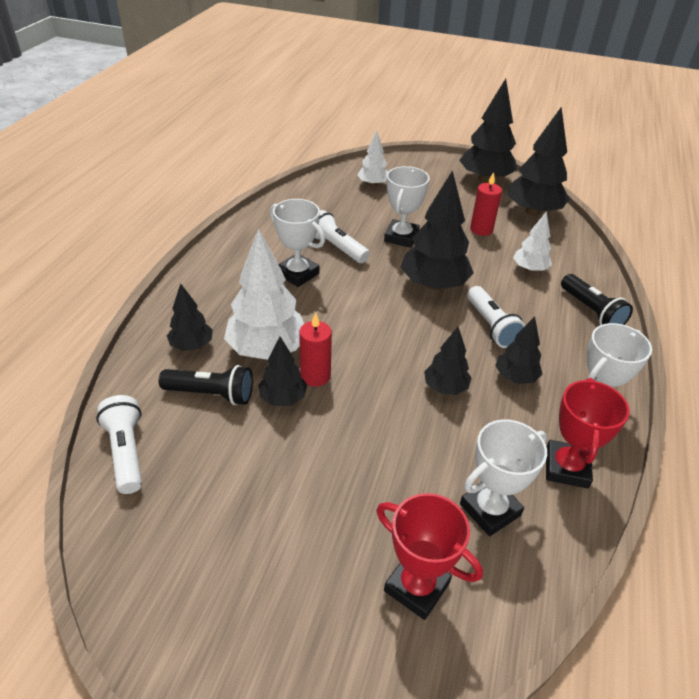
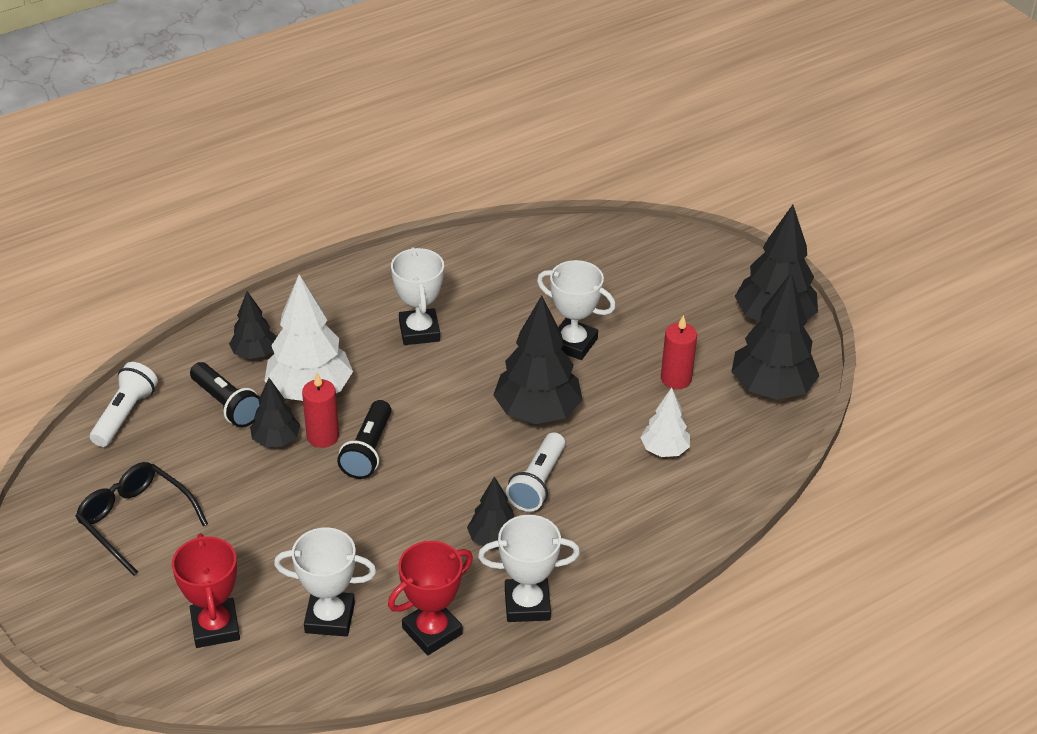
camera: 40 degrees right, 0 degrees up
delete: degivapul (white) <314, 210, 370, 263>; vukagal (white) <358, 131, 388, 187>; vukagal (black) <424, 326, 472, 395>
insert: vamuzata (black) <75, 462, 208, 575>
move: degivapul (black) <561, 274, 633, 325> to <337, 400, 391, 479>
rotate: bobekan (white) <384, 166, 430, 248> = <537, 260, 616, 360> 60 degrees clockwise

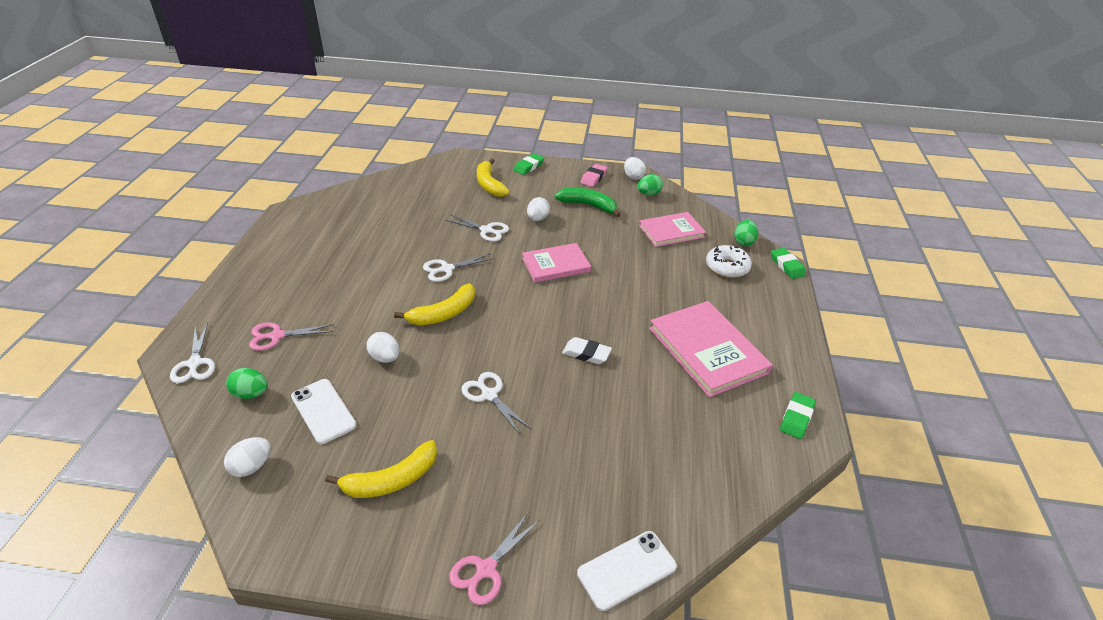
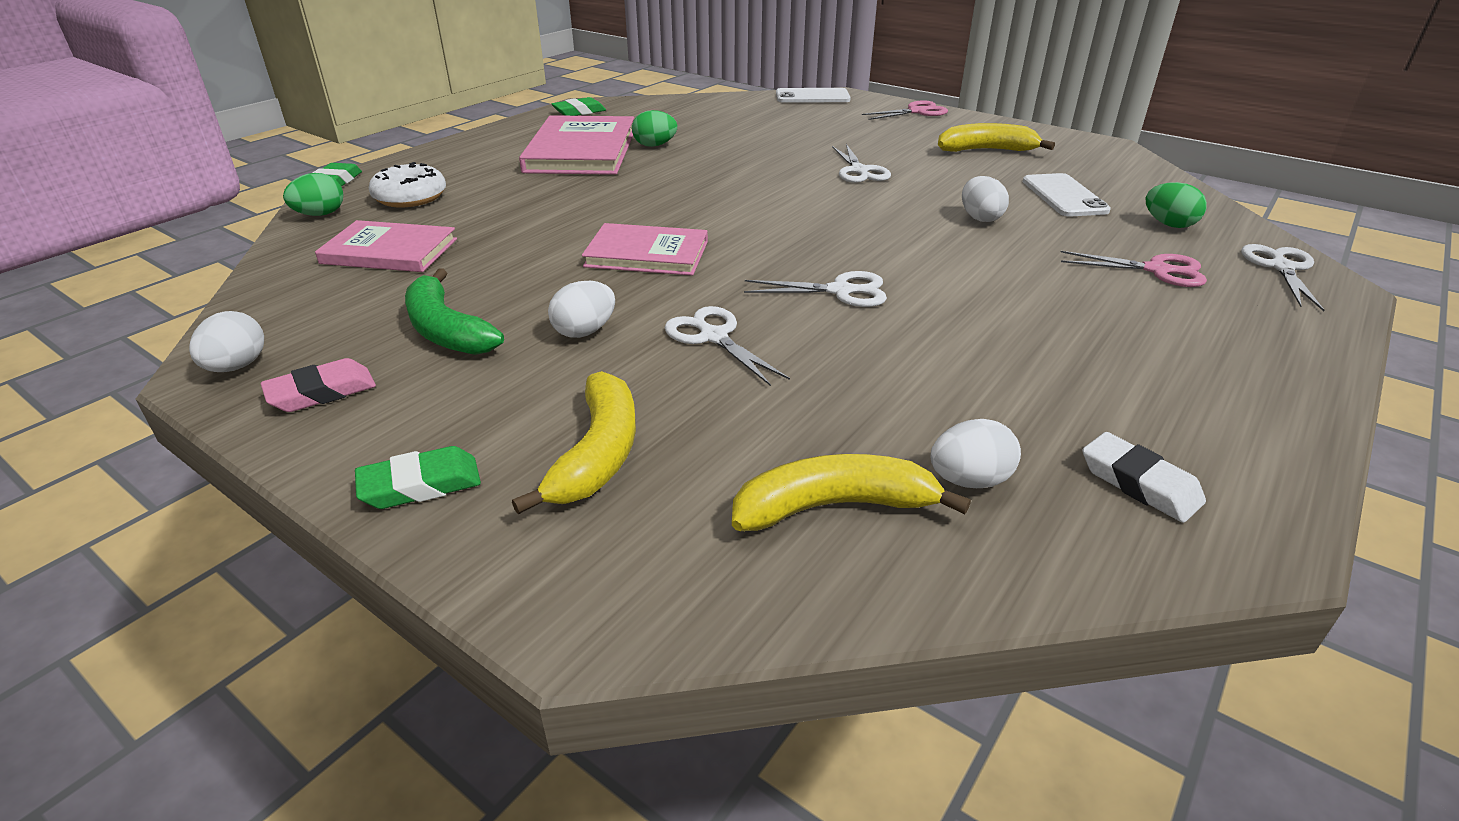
camera: 150 degrees left, 5 degrees down
move: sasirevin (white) <224, 437, 271, 477> to <931, 419, 1021, 488>; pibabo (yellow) <394, 284, 475, 325> to <732, 454, 971, 531>; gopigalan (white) <562, 337, 612, 364> to <1082, 432, 1206, 523>; sasirevin (green) <638, 174, 663, 196> to <632, 110, 677, 147>

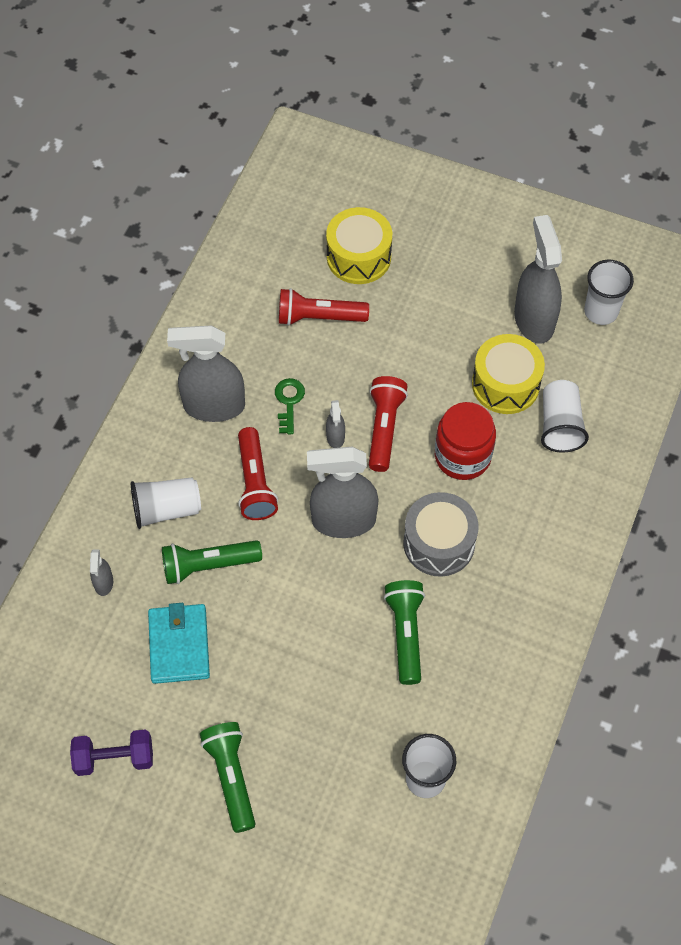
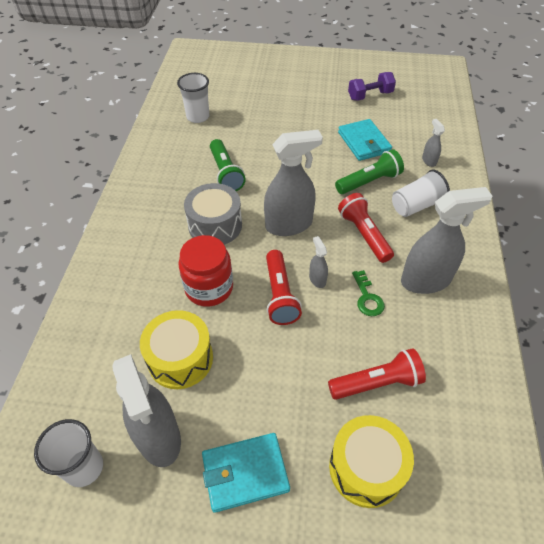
camera: 165 degrees right, 10 degrees down
delete: degivapul (green) <200, 722, 255, 833>; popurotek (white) <541, 380, 589, 453>
insert: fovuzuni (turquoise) <202, 433, 290, 513>

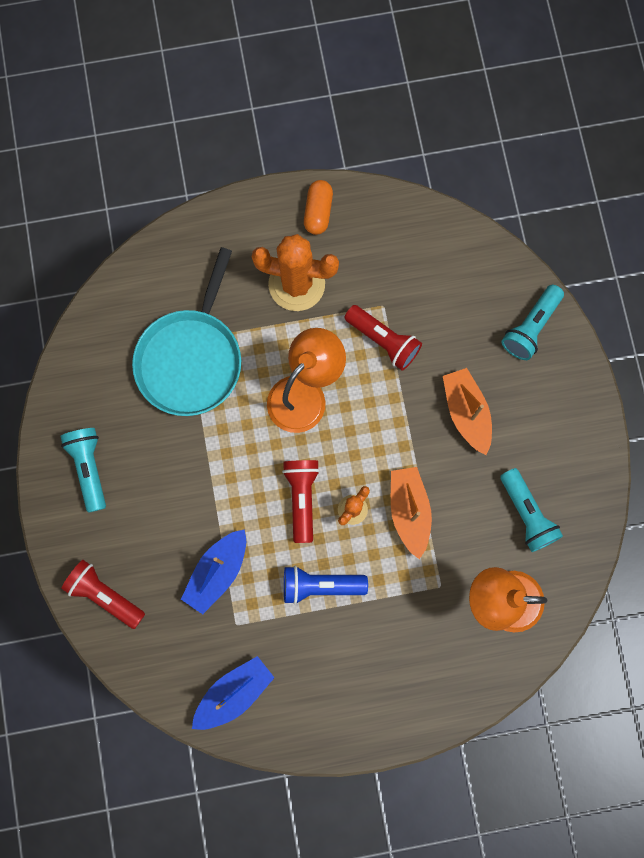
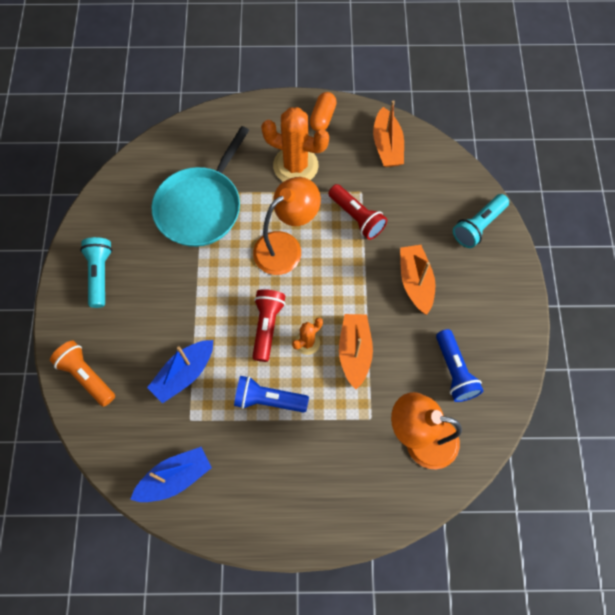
camera: 10 degrees right, 10 degrees down
insert: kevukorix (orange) <373, 100, 404, 167>
recolor: degivapul (red) <61, 560, 145, 629> to degivapul (orange) <50, 341, 115, 407>; degivapul (turquoise) <500, 468, 563, 552> to degivapul (blue) <436, 329, 483, 402>

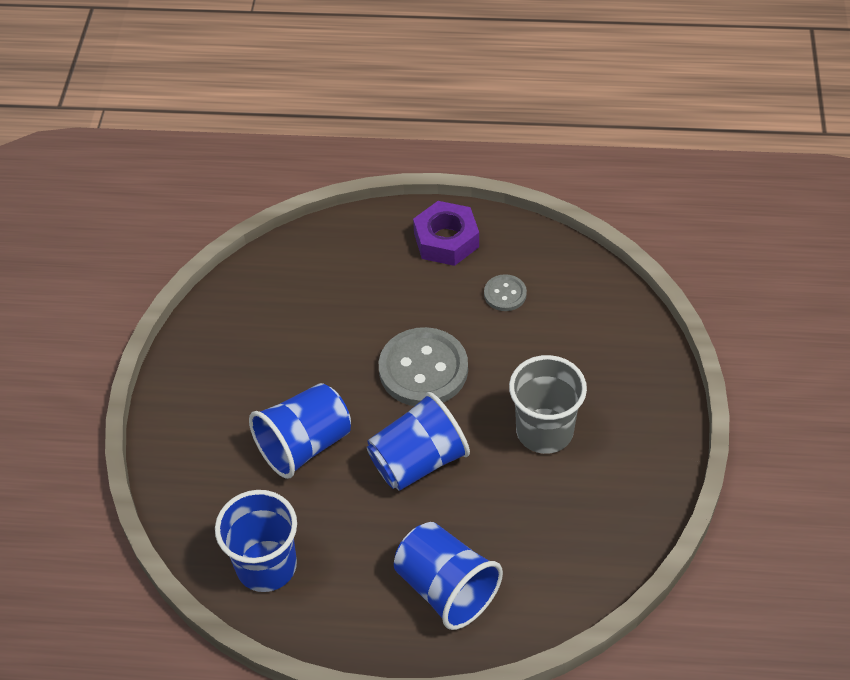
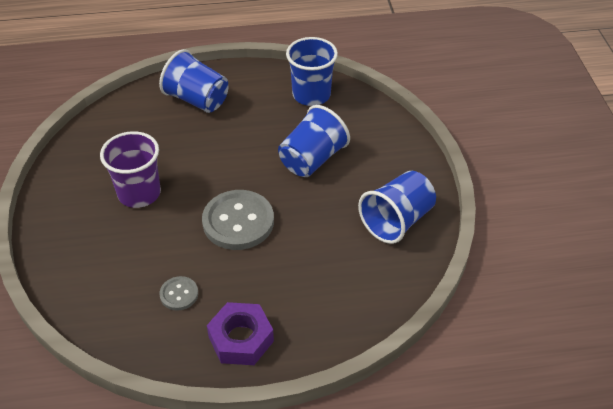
camera: 165 degrees right, 5 degrees down
move: popurotek (blue) <367, 392, 470, 491> to <358, 171, 436, 244>
recolor: popurotek (grey) <509, 355, 587, 454> to popurotek (purple) <100, 131, 161, 208>

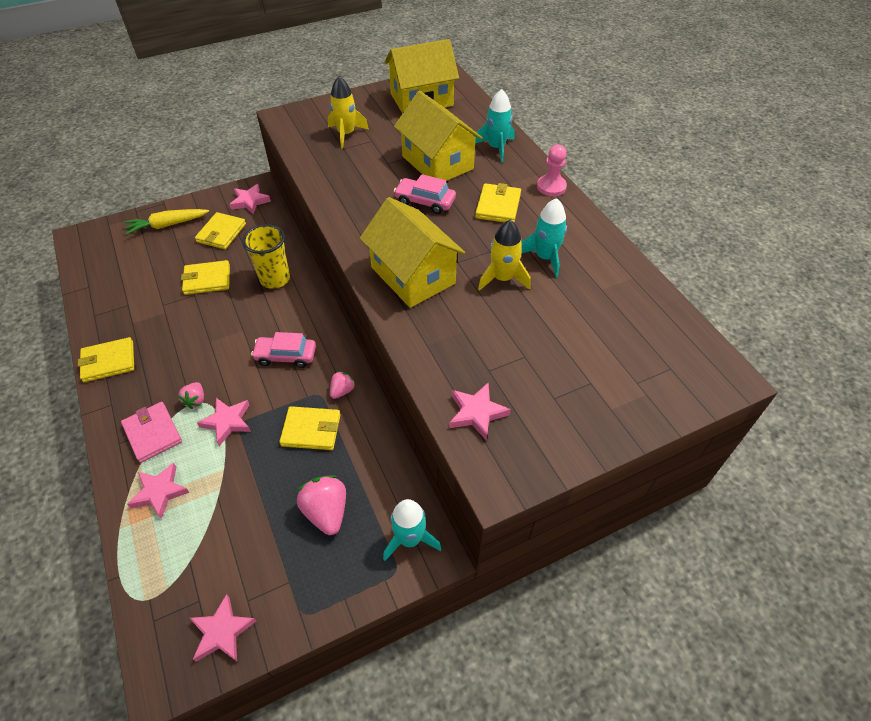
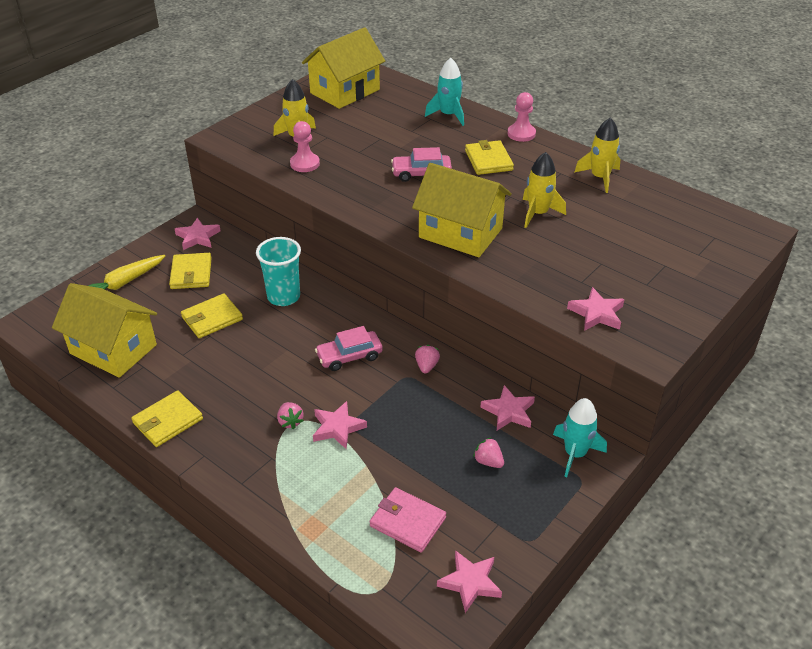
camera: 25 degrees left, 10 degrees down
delete: fovuzuni (yellow) <279, 406, 341, 450>; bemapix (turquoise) <521, 198, 567, 277>
insert: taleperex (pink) <290, 121, 320, 172>; bemapix (yellow) <575, 118, 620, 193>
move: fovuzuni (pink) <121, 402, 182, 463> to <370, 487, 446, 552>; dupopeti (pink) <127, 463, 190, 519> to <480, 385, 535, 430>; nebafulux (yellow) <394, 91, 483, 181> to <52, 283, 157, 378>
recolor: popurotek (yellow) <242, 224, 290, 289> to popurotek (turquoise) <256, 237, 301, 306>
resize: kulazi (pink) <297, 475, 346, 535> = <473, 437, 504, 468> x0.56

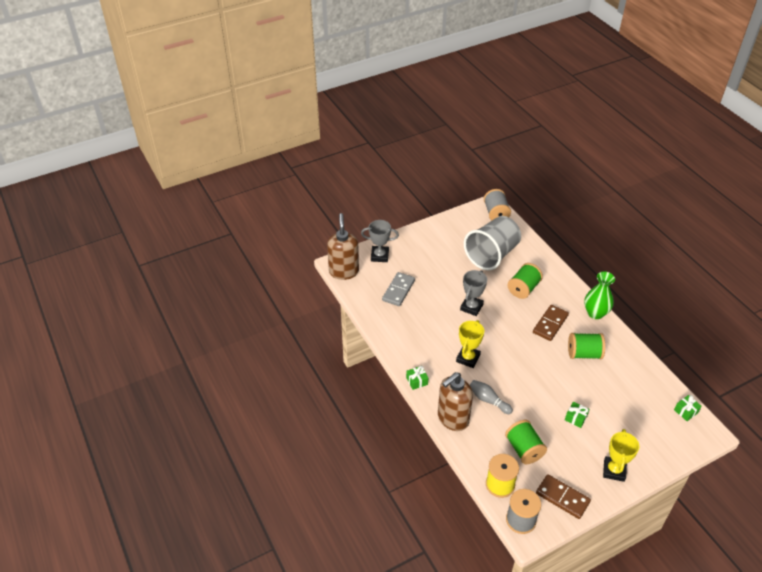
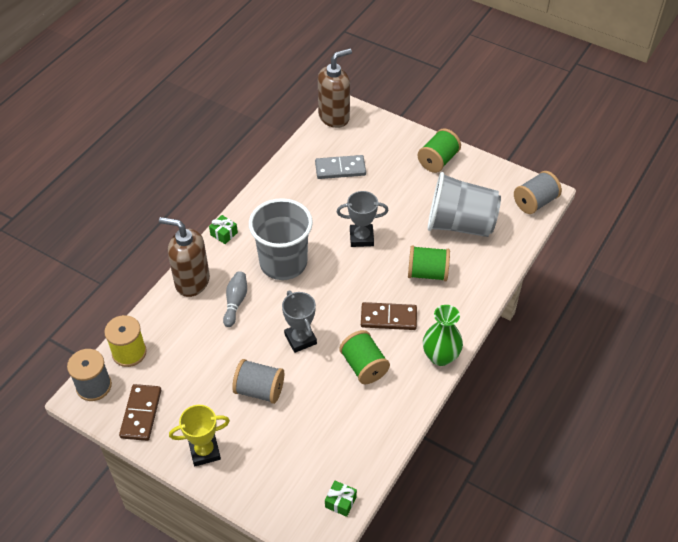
camera: 60 degrees right, 5 degrees up
move: bobekan (grey) <361, 220, 399, 262> to <282, 291, 317, 353>; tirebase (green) <505, 420, 547, 464> to <417, 129, 461, 173>
replace: bobekan (yellow) <456, 320, 484, 368> to popurotek (grey) <249, 198, 313, 280>; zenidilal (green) <565, 402, 590, 428> to tirebase (grey) <232, 359, 284, 404>

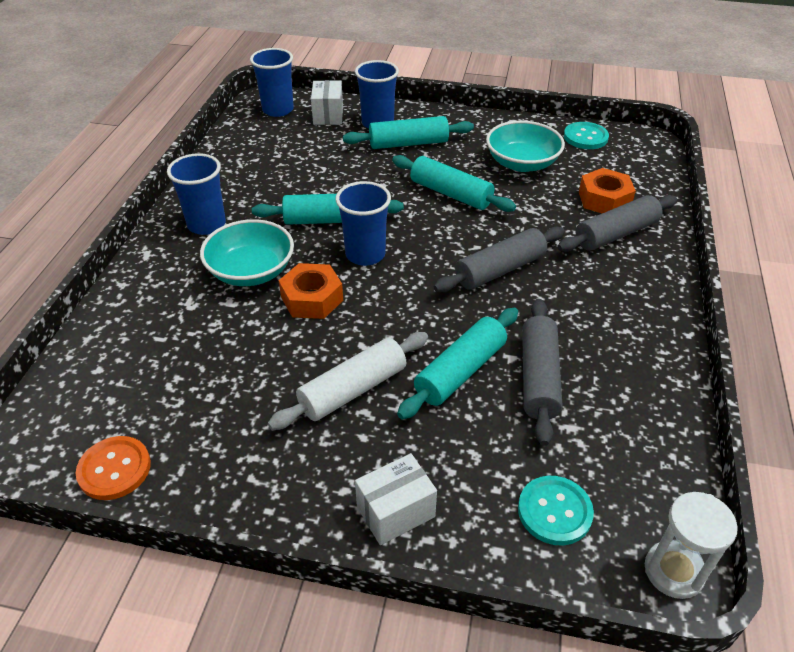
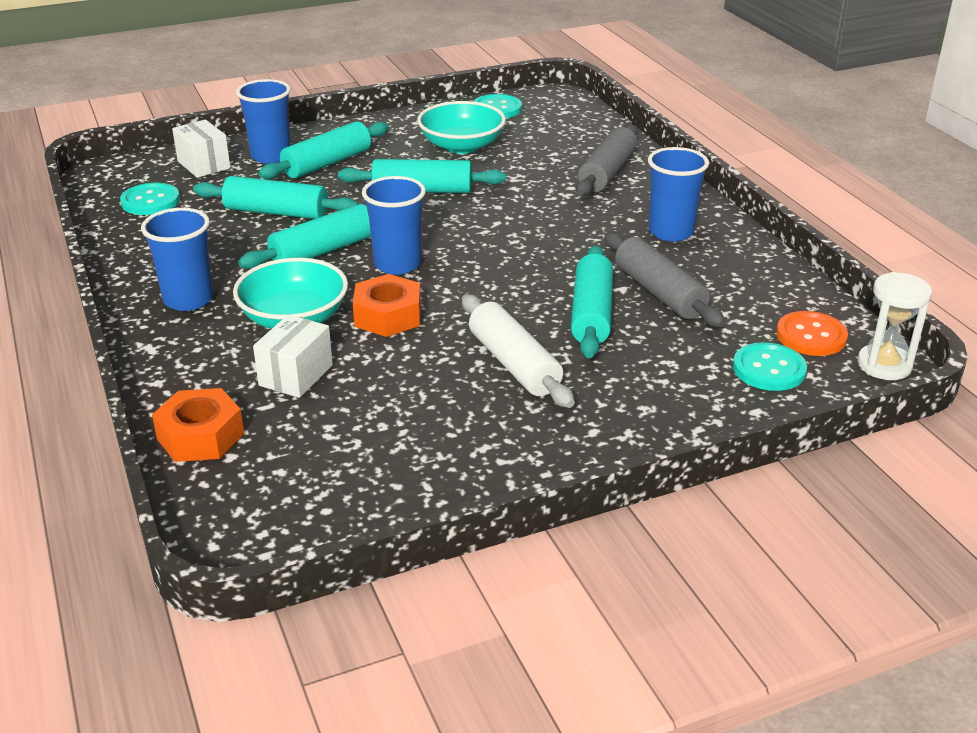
camera: 35 degrees left, 10 degrees down
delete: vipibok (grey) <434, 227, 565, 292>
insert: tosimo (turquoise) <120, 183, 180, 215>; vipibok (turquoise) <193, 176, 358, 219>
move: tosimo (orange) <76, 436, 151, 500> to <776, 311, 848, 356>; popurotek (blue) <250, 48, 294, 117> to <648, 147, 709, 242>; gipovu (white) <355, 453, 437, 545> to <253, 314, 333, 398>; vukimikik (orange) <579, 168, 636, 213> to <152, 388, 244, 462>
rotate: vipibok (white) <268, 332, 428, 430> = <462, 294, 575, 408> 45 degrees counterclockwise

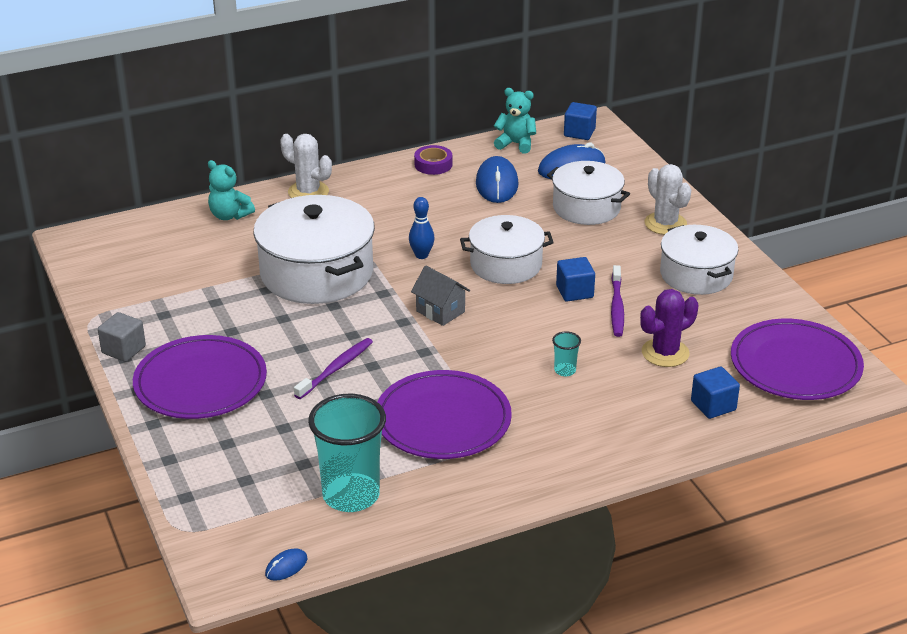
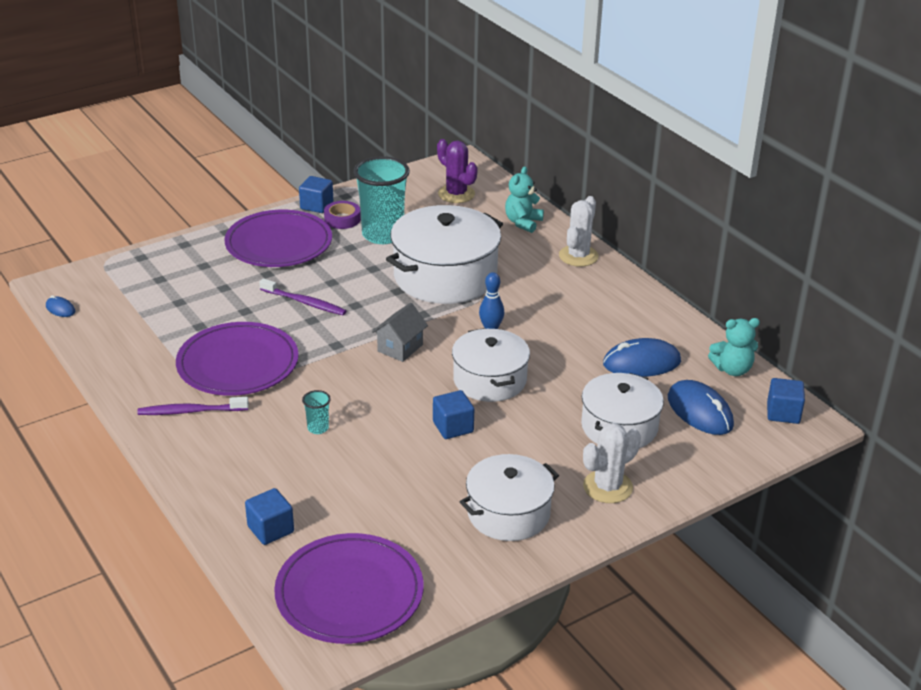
camera: 80 degrees right, 0 degrees up
move: popurotek (turquoise) <308, 394, 386, 512> to <353, 156, 410, 244>; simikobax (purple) <414, 145, 452, 175> to <324, 201, 361, 229>; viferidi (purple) <611, 265, 624, 337> to <137, 397, 249, 415>; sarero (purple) <640, 289, 699, 367> to <437, 139, 478, 203>
recolor: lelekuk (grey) <98, 312, 146, 362> to lelekuk (blue) <299, 176, 333, 213>
rotate: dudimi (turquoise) <494, 88, 536, 154> = <708, 318, 760, 376> 75 degrees clockwise

